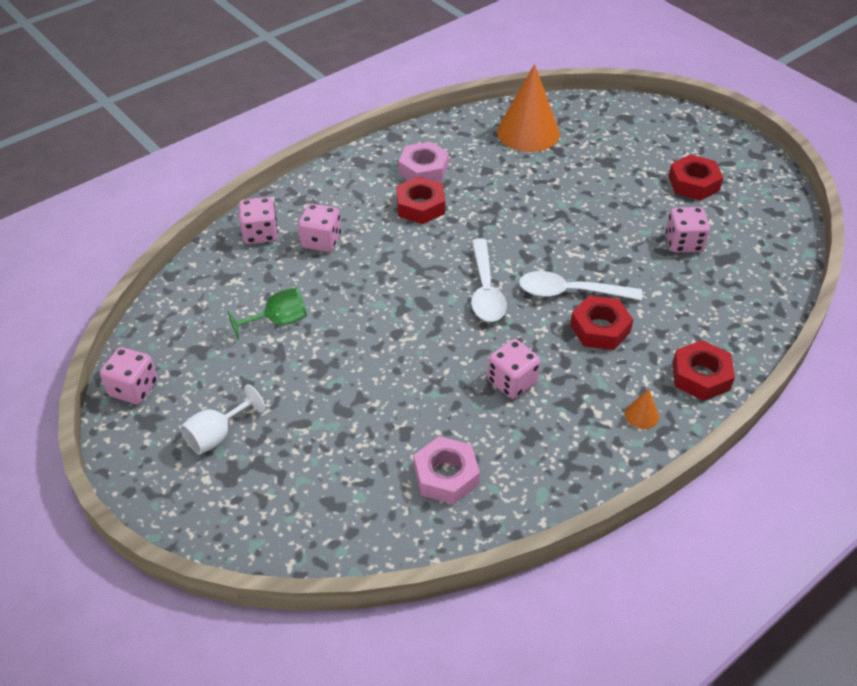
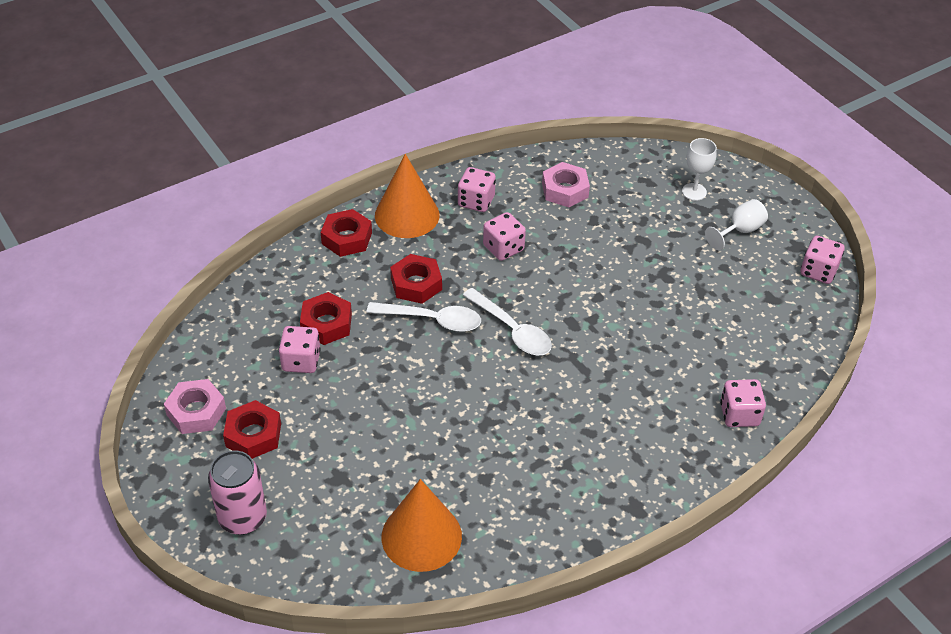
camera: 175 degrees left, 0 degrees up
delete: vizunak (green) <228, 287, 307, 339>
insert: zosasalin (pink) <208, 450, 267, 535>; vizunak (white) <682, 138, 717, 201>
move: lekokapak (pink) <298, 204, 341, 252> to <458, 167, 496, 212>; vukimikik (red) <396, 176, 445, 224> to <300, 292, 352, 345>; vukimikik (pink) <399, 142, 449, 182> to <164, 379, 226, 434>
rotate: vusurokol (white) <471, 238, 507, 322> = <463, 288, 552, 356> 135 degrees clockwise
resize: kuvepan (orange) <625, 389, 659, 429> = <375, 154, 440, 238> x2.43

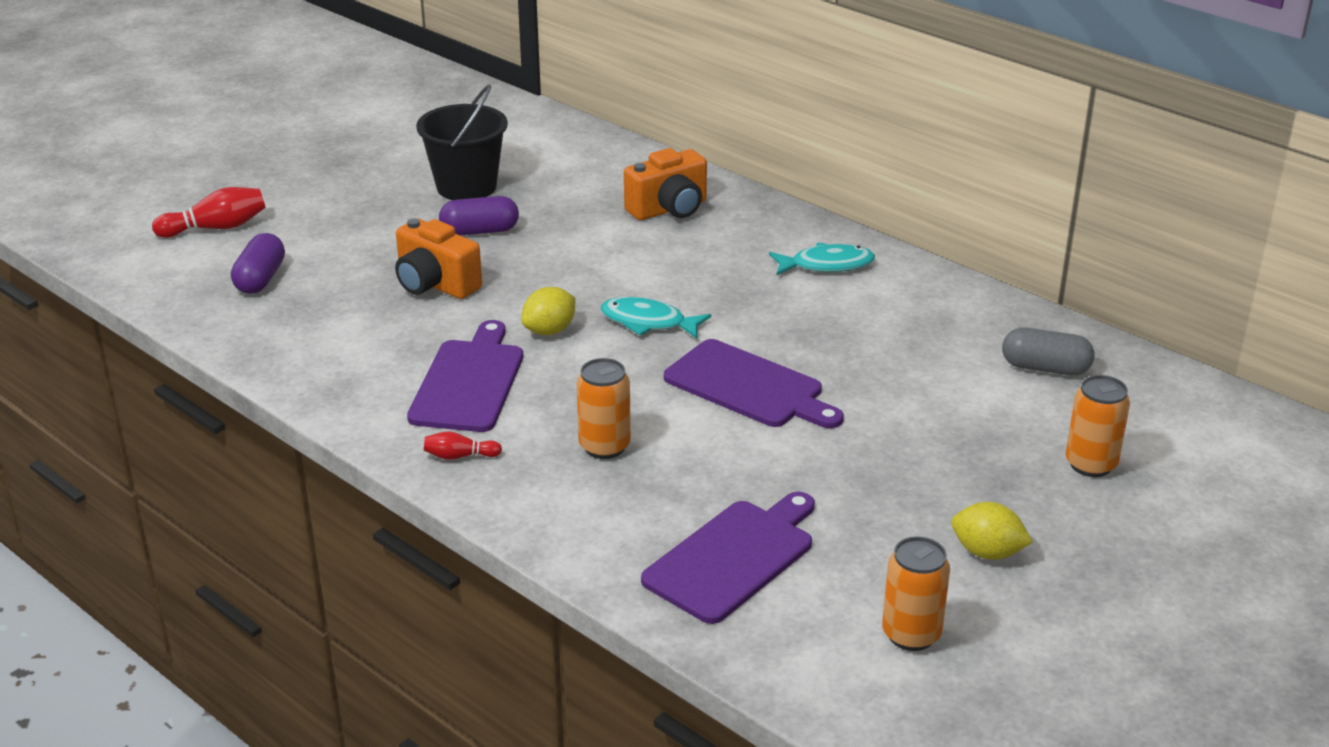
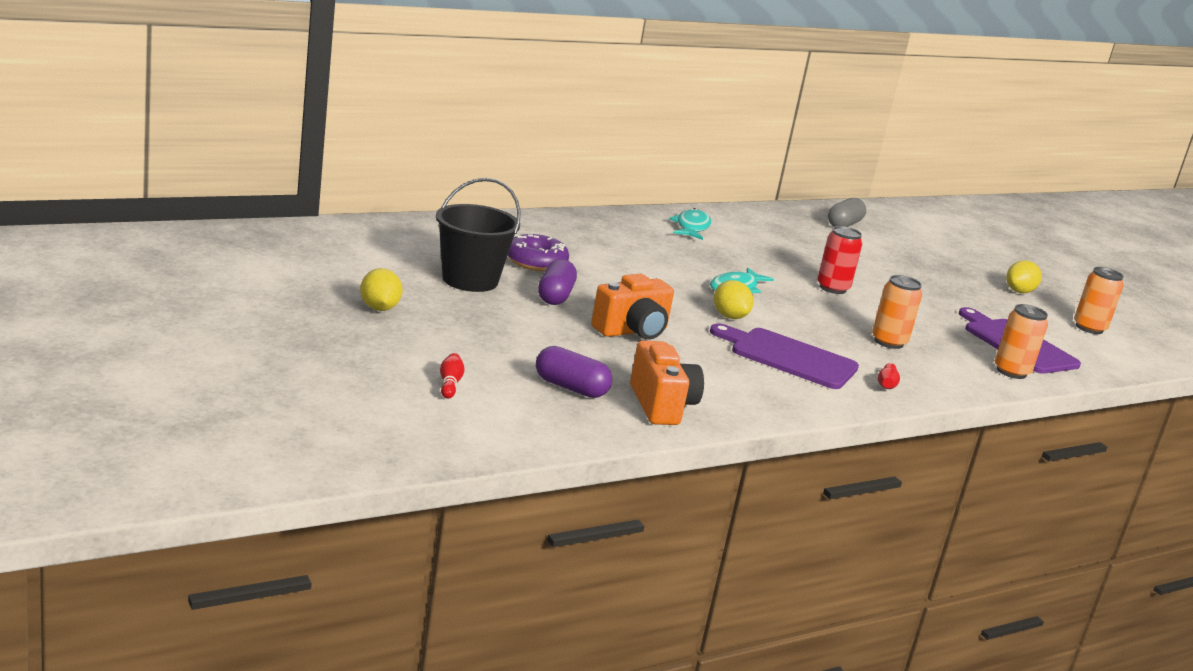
camera: 75 degrees left, 10 degrees down
insert: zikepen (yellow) <360, 268, 403, 311>; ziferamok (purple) <508, 234, 569, 271>
move: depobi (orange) <624, 148, 707, 220> to <630, 340, 704, 425>; zosasalin (orange) <1065, 375, 1130, 477> to <995, 304, 1048, 379>
replace: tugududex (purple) <664, 339, 844, 428> to zosasalin (red) <817, 226, 862, 294>
resize: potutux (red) <152, 187, 266, 238> = <440, 353, 465, 399> x0.57

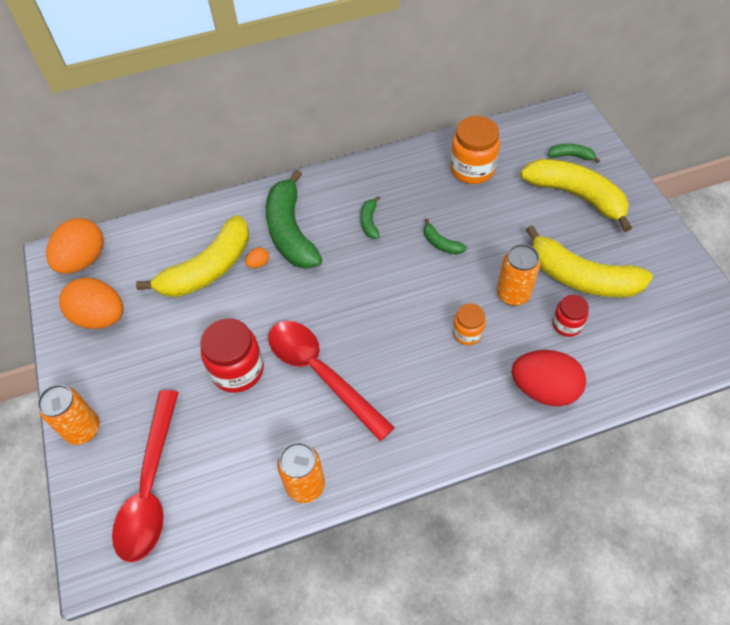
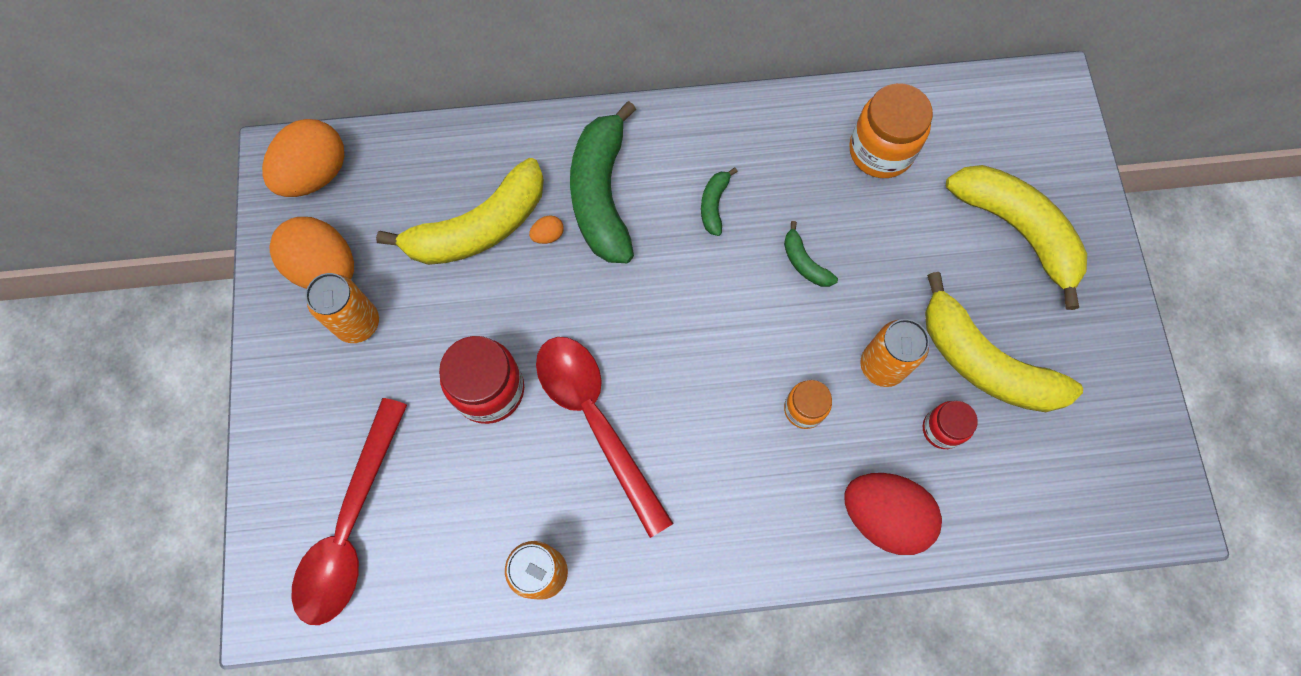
camera: 10 degrees right, 15 degrees up
delete: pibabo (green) <548, 144, 600, 163>
move: zosasalin (orange) <37, 384, 100, 445> to <305, 273, 379, 343>

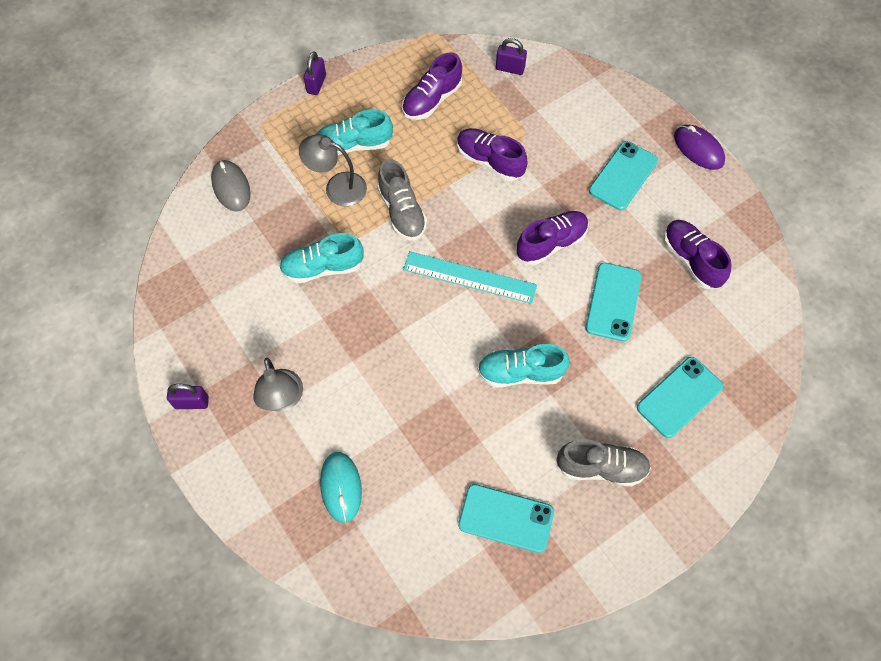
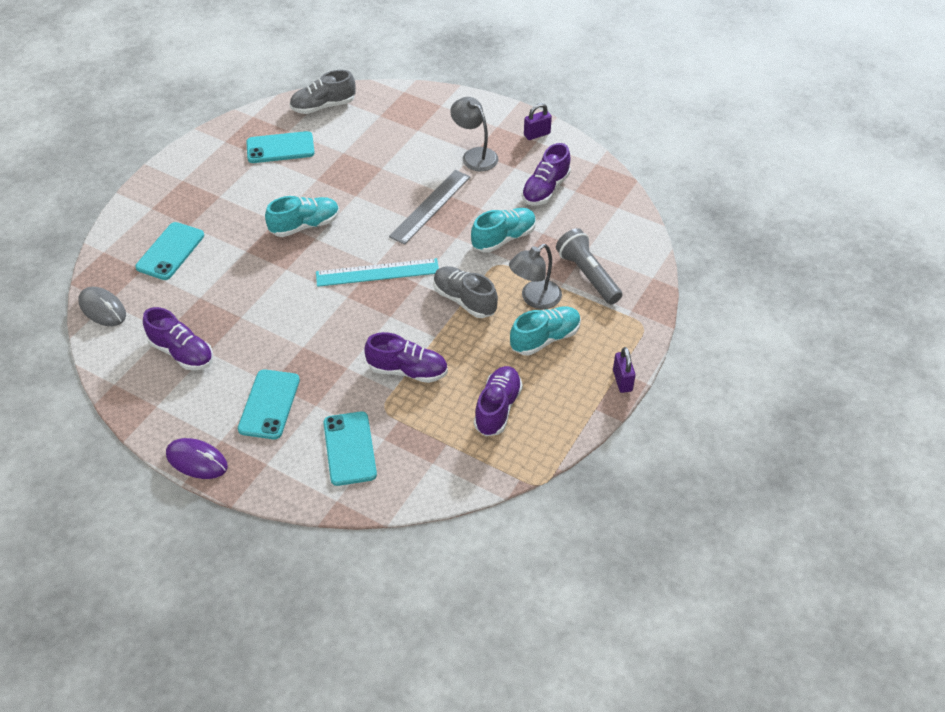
camera: 155 degrees right, 15 degrees down
delete: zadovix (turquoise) <320, 452, 362, 523>; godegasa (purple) <496, 38, 527, 75>
insert: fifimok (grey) <389, 170, 470, 245>; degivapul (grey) <556, 228, 622, 304>
move: zadovix (grey) <211, 160, 251, 212> to <78, 287, 126, 326>; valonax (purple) <517, 211, 589, 265> to <522, 143, 571, 206>; valonax (grey) <557, 439, 651, 487> to <289, 70, 356, 114>; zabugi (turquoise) <585, 263, 641, 342> to <323, 411, 377, 486>
rotate: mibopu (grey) <299, 134, 367, 206> = <509, 244, 562, 309> 150 degrees clockwise

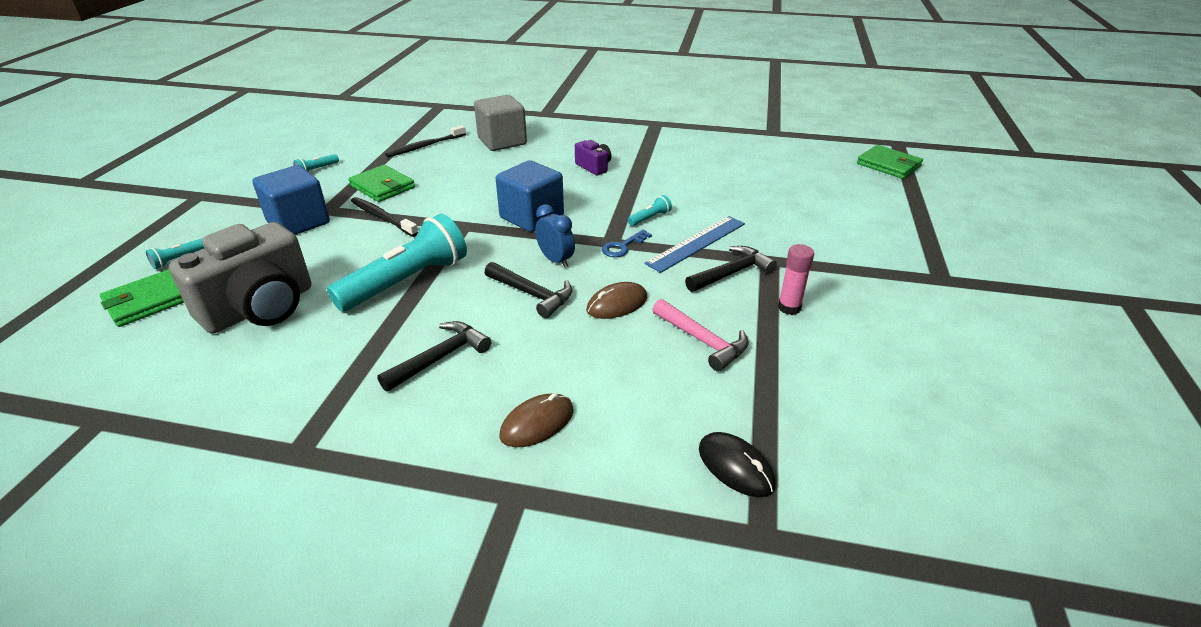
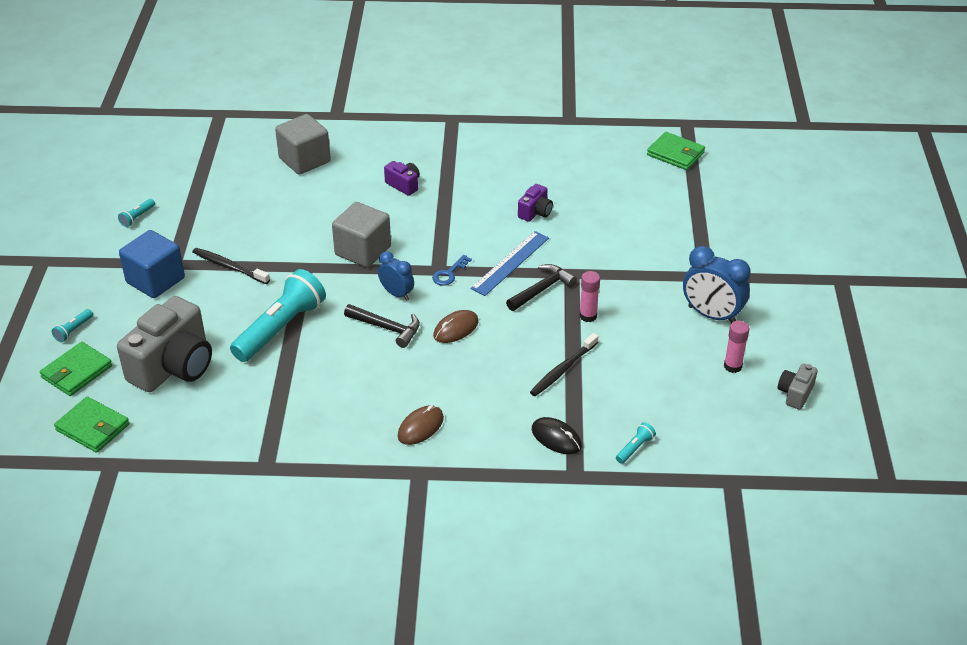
camera: 10 degrees left, 5 degrees up
delete: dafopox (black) <377, 321, 491, 392>; dafopox (pink) <652, 299, 748, 371>
insert: depobi (purple) <518, 184, 553, 222>; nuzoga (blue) <683, 246, 751, 323>; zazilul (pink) <724, 321, 750, 373>; depobi (grey) <778, 364, 818, 410>
move: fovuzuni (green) <348, 165, 415, 202> to <54, 396, 129, 453>; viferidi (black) <385, 125, 466, 157> to <530, 333, 598, 396>; degivapul (turquoise) <628, 195, 672, 226> to <616, 422, 656, 464>
recolor: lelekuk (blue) <495, 160, 564, 232> to lelekuk (grey) <332, 202, 391, 268>

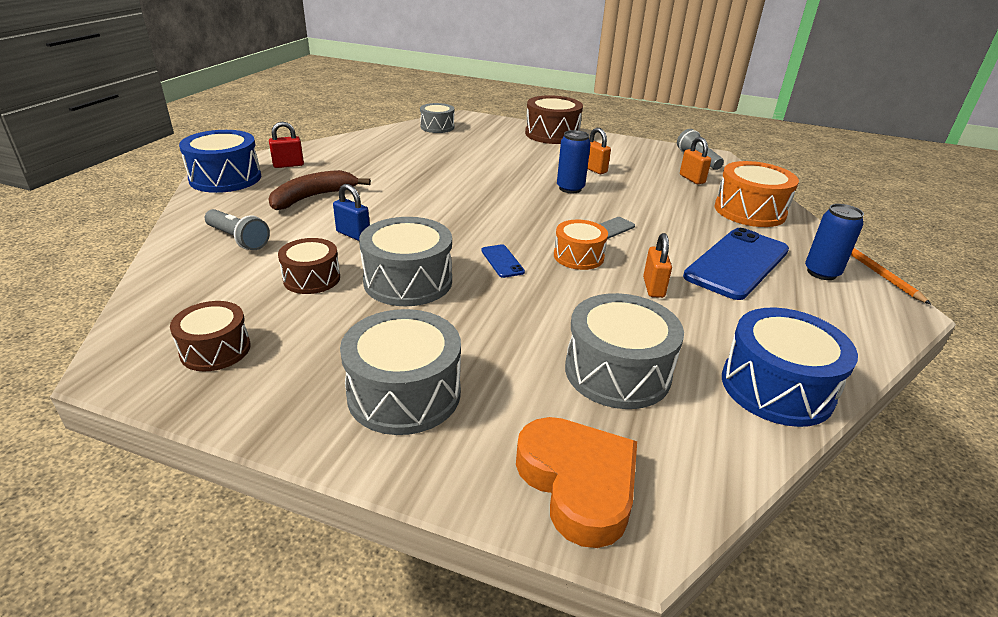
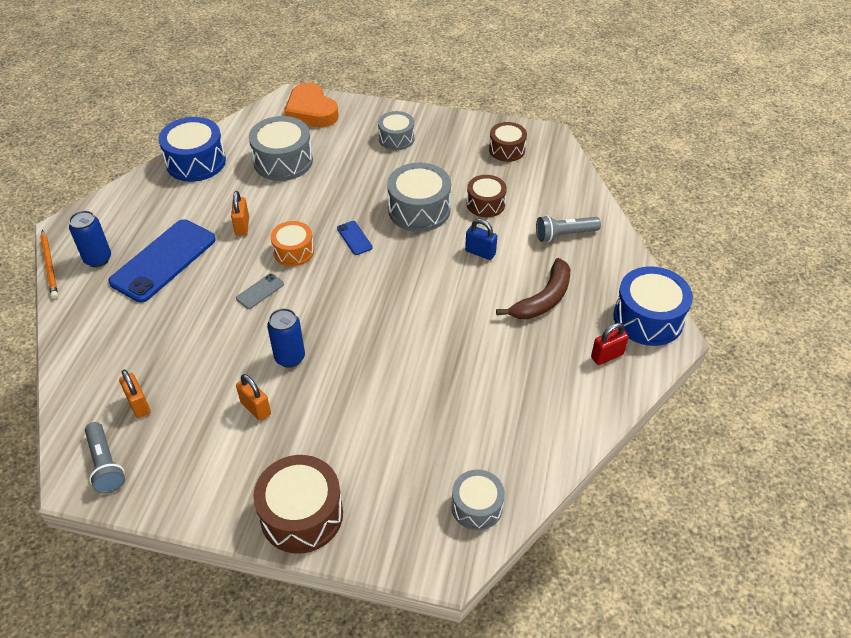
camera: 175 degrees right, 15 degrees up
delete: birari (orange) <715, 161, 799, 227>
rotate: degivapul (grey) <205, 209, 270, 250> = <536, 215, 601, 242> 45 degrees counterclockwise
resize: birari (grey) <340, 309, 461, 435> = <378, 111, 415, 150> x0.63

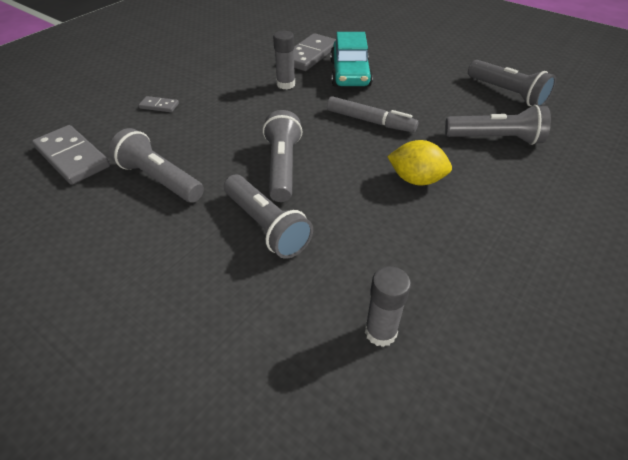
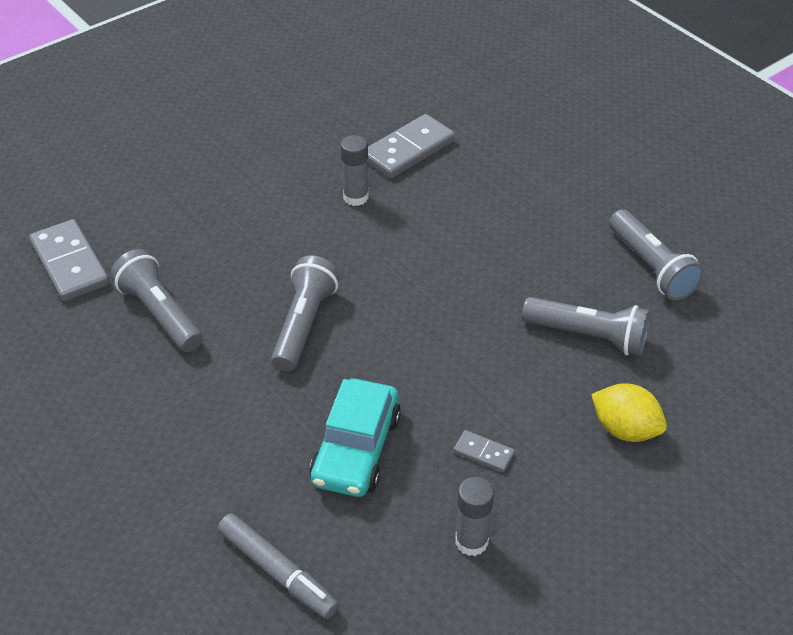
camera: 15 degrees right, 0 degrees up
delete: degivapul (grey) <224, 174, 313, 259>
move: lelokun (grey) <138, 96, 179, 112> to <453, 430, 515, 472>; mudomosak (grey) <327, 96, 418, 133> to <218, 513, 339, 619>; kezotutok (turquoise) <330, 32, 373, 87> to <309, 378, 401, 497>; zazilul (grey) <365, 266, 411, 347> to <455, 477, 494, 556>; zikepen (yellow) <387, 140, 452, 185> to <591, 383, 667, 442>

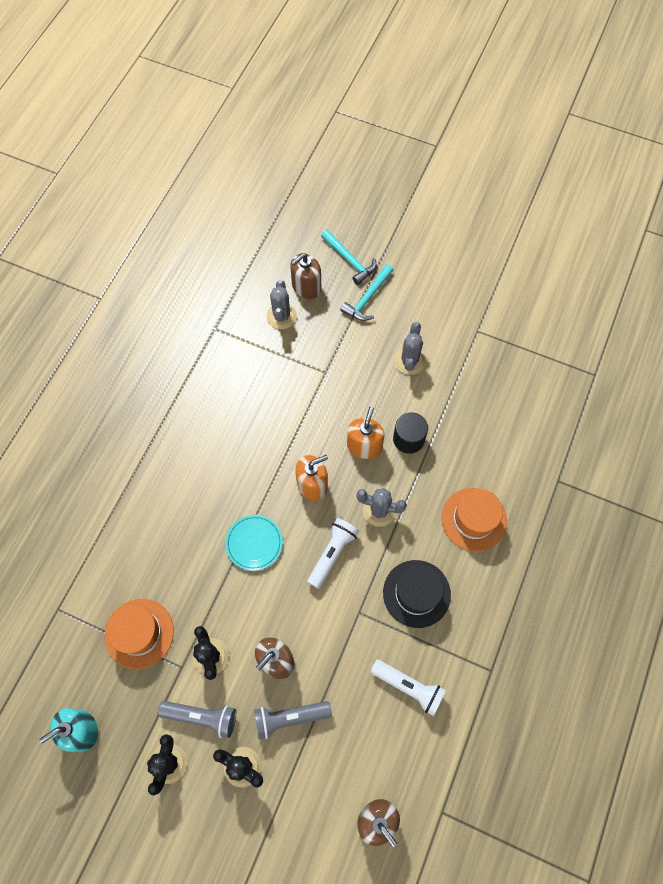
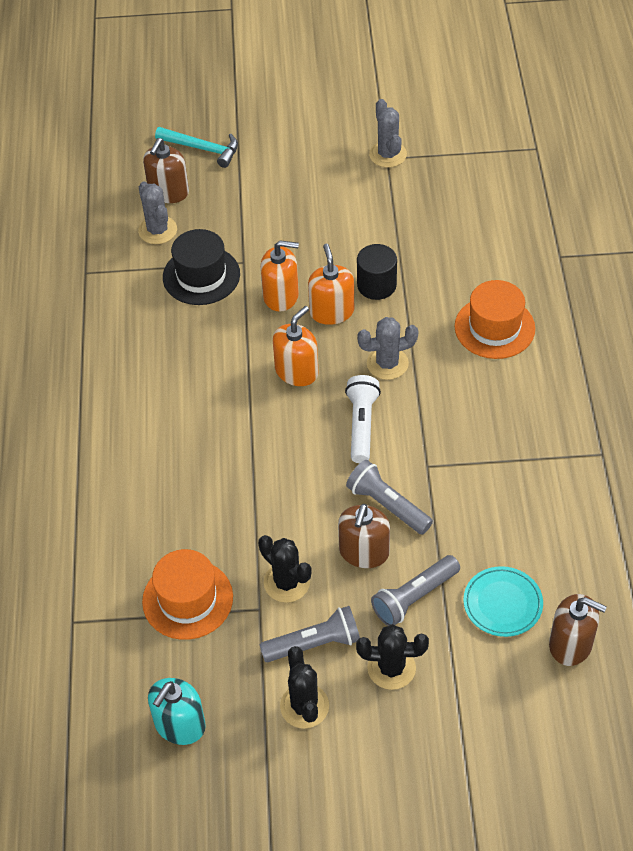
camera: 25 degrees left, 15 degrees down
delete: dafopox (turquoise) <340, 264, 393, 321>; degivapul (white) <371, 660, 446, 716>
insert: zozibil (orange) <260, 240, 299, 312>; degivapul (grey) <346, 460, 433, 535>
move: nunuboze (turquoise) <225, 515, 283, 571> to <463, 566, 543, 637>; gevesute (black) <383, 560, 451, 628> to <163, 229, 240, 305>; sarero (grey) <394, 322, 425, 375> to <369, 99, 407, 168>

